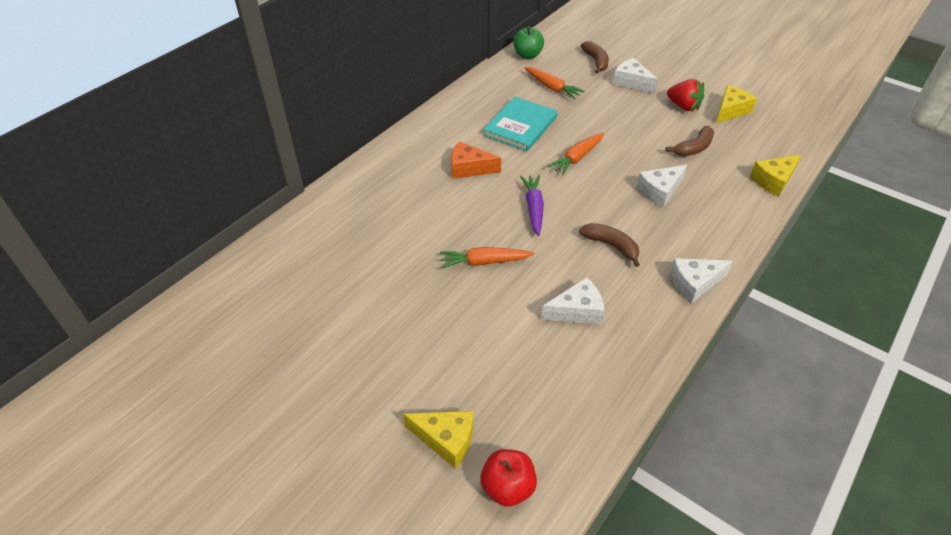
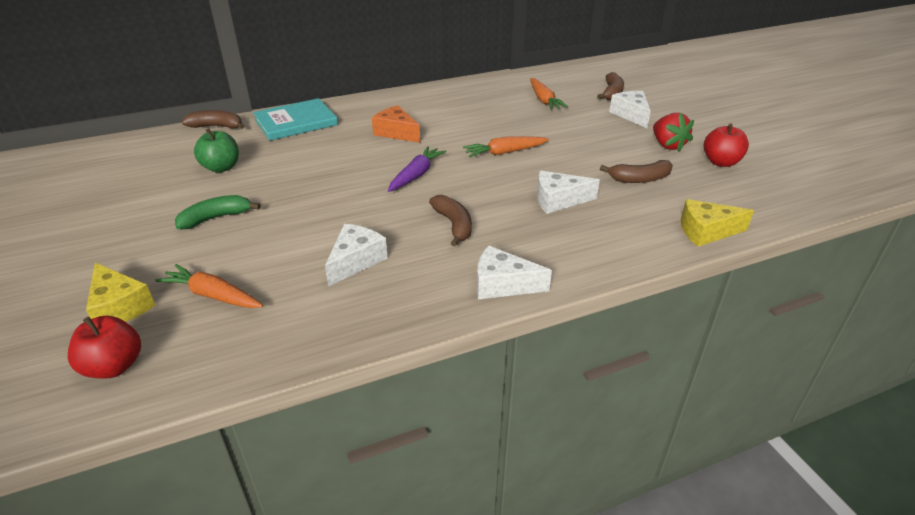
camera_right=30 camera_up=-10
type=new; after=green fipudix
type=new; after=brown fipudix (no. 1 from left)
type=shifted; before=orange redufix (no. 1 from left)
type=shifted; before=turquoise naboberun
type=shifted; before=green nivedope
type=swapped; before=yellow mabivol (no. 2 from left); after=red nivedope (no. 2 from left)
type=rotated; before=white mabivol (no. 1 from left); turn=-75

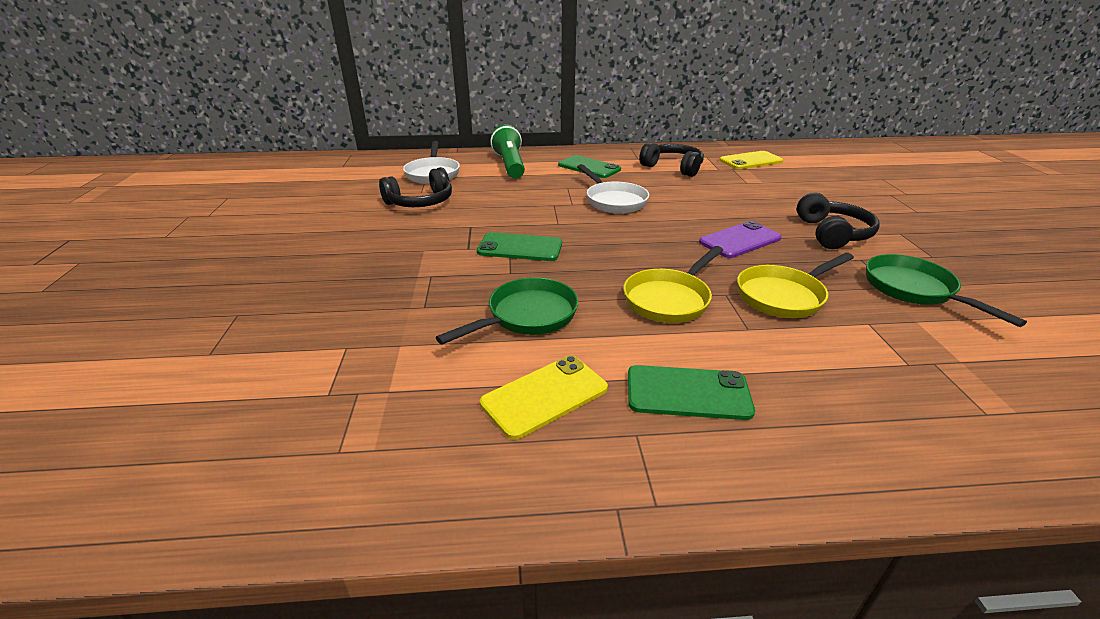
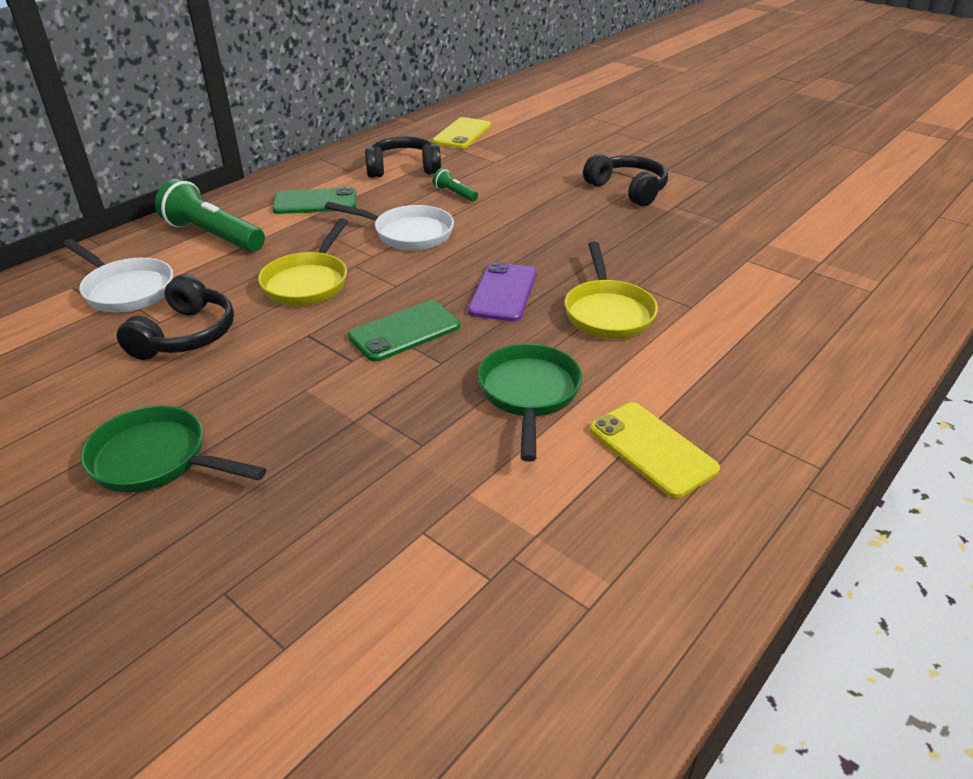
camera_right=-45 camera_up=5
type=gone; before=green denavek (no. 3 from left)
type=new; after=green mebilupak (no. 2 from left)
type=shifted; before=purple denavek
type=shifted; before=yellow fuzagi (no. 2 from left in the first image); after=yellow fuzagi (no. 1 from left)
type=shifted; before=green fuzagi (no. 2 from left in the first image); after=green fuzagi (no. 1 from left)
type=rotated; before=yellow denavek (no. 1 from left in the first image); turn=-45

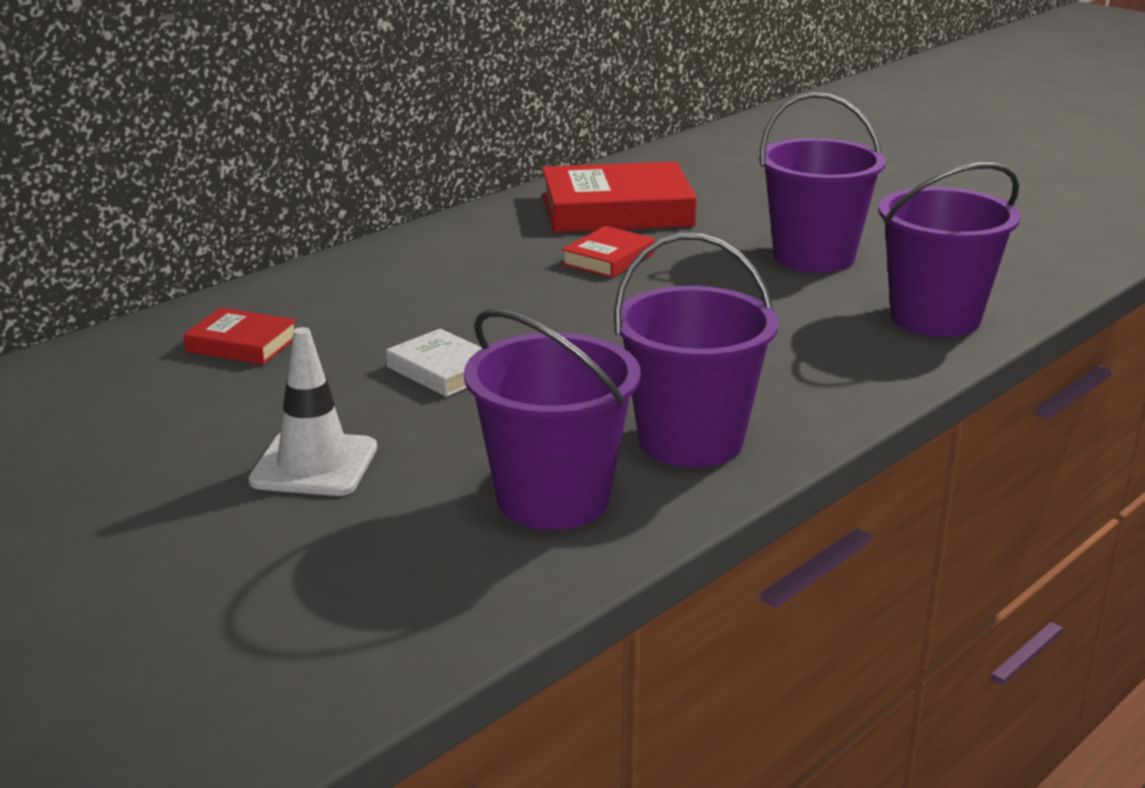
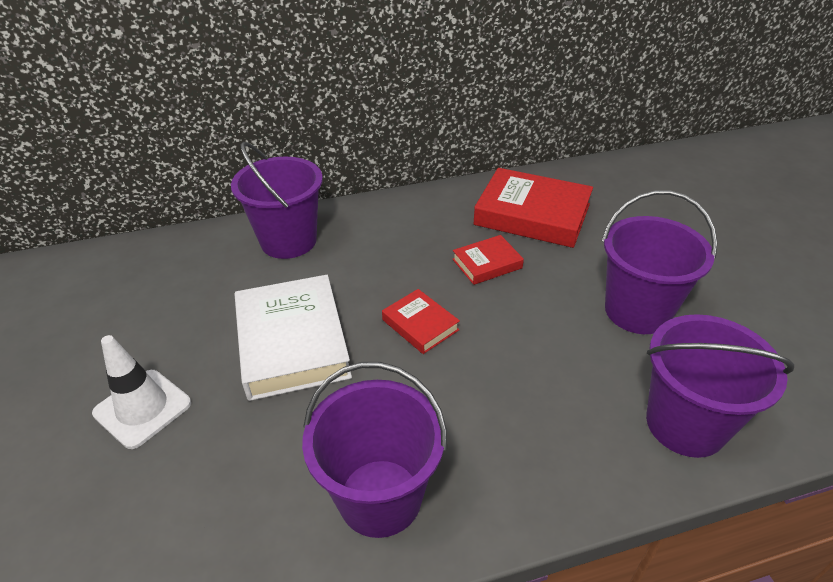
camera_right=30 camera_up=15
type=shifted; before=red naboberun (no. 1 from left)
type=shifted; before=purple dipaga (no. 1 from left)
type=scaled; before=white naboberun; scale=1.95

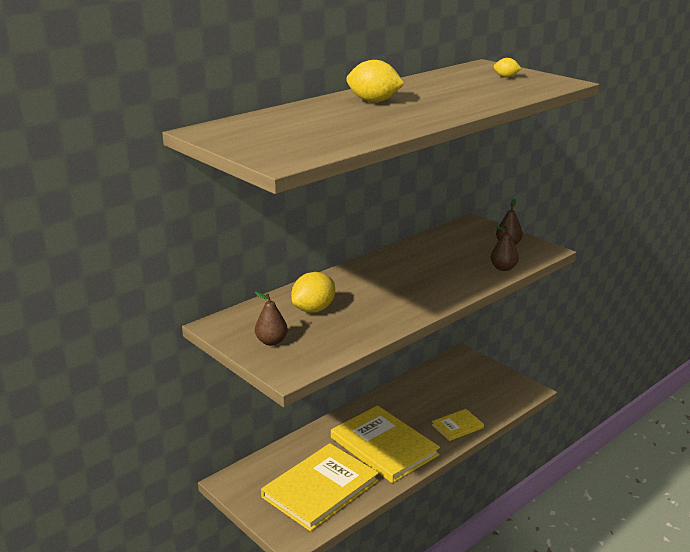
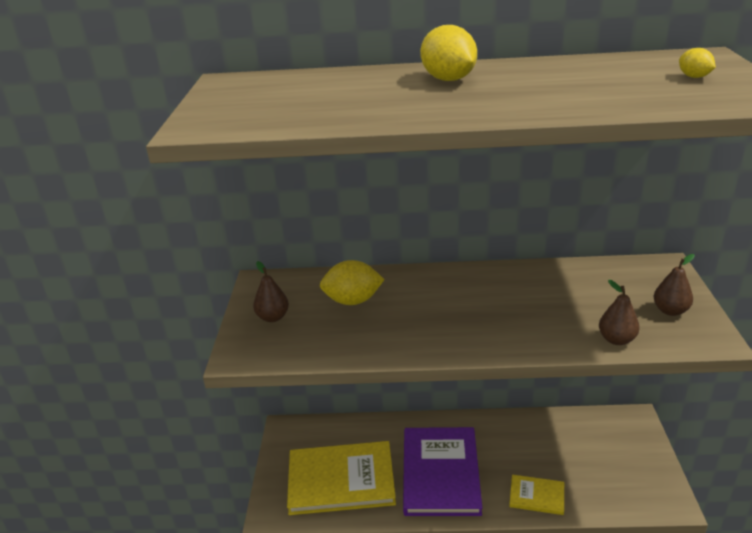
camera_right=45 camera_up=5
type=repainted; before=yellow naboberun (no. 2 from left); after=purple naboberun

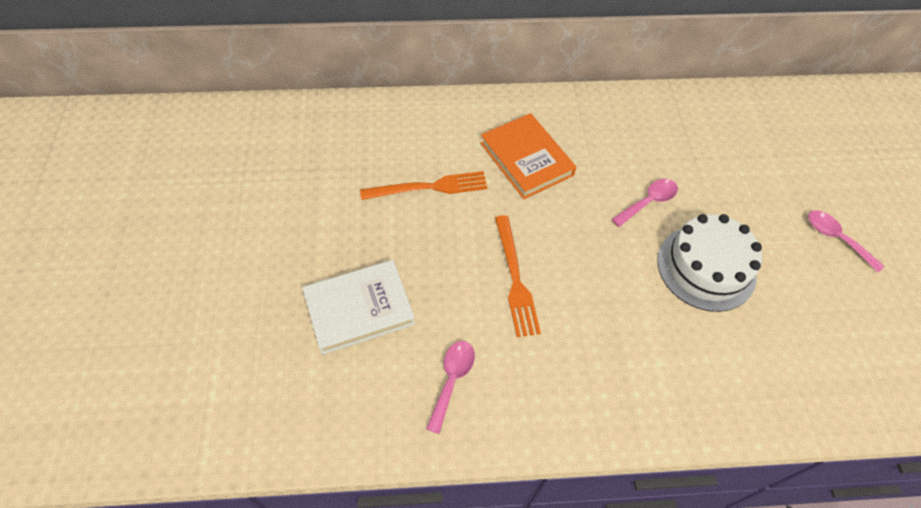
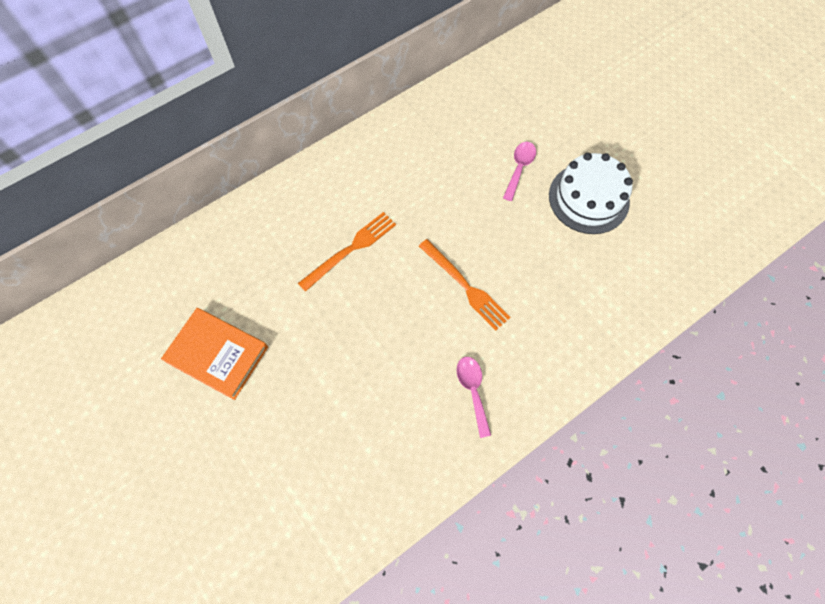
camera_right=-30 camera_up=10
type=gone; before=white naboberun
type=gone; before=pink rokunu (no. 3 from left)
type=shifted; before=orange naboberun

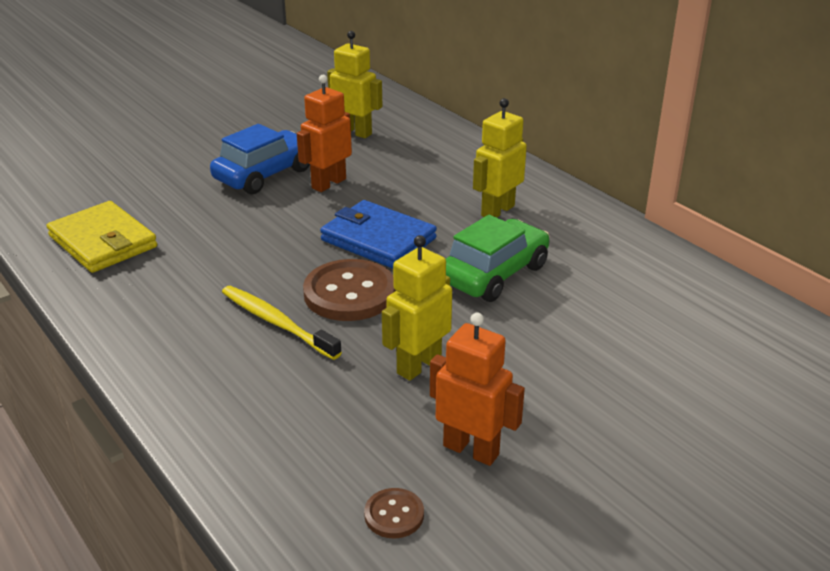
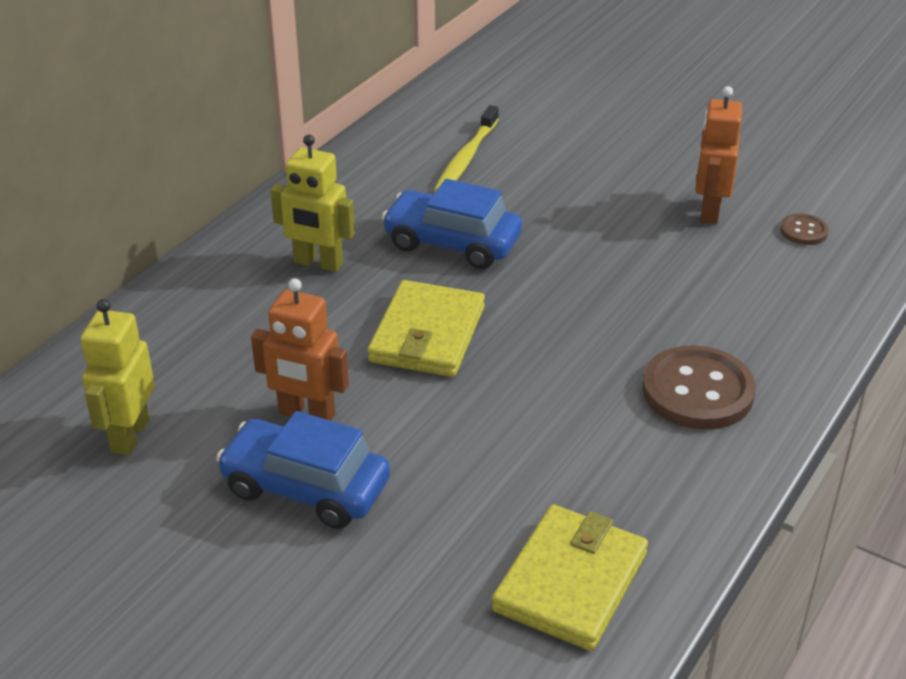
camera_right=-110 camera_up=5
type=gone; before=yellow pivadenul (no. 2 from left)
type=shifted; before=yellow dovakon
type=shifted; before=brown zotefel (no. 1 from left)
type=repainted; before=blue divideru; after=yellow divideru (no. 1 from left)
type=repainted; before=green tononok; after=blue tononok (no. 2 from left)

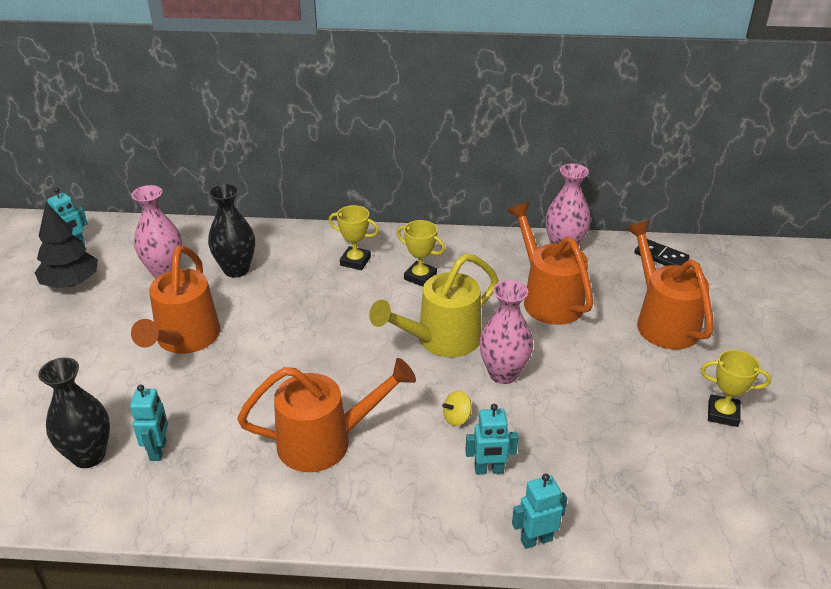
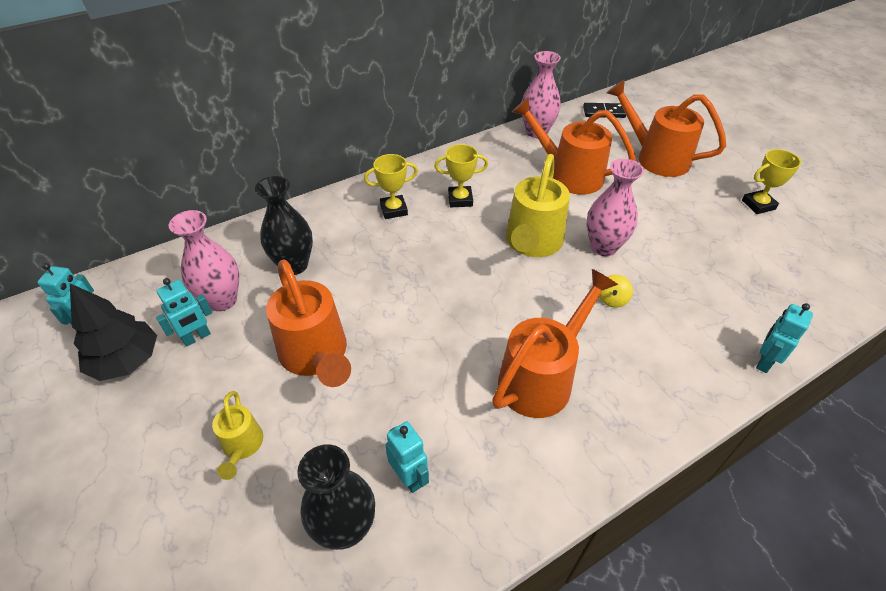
camera_right=-35 camera_up=10
type=new; after=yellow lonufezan (no. 1 from left)
type=shifted; before=turquoise pivadenul (no. 3 from left in the first image); after=turquoise pivadenul (no. 2 from left)

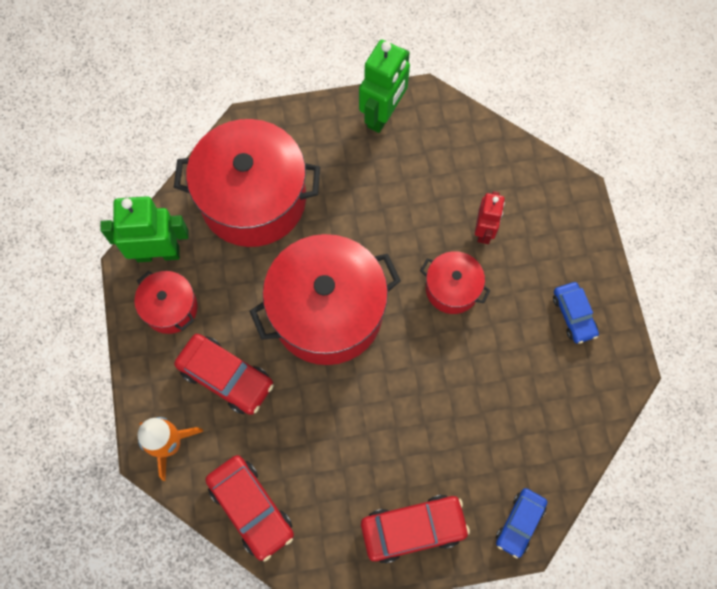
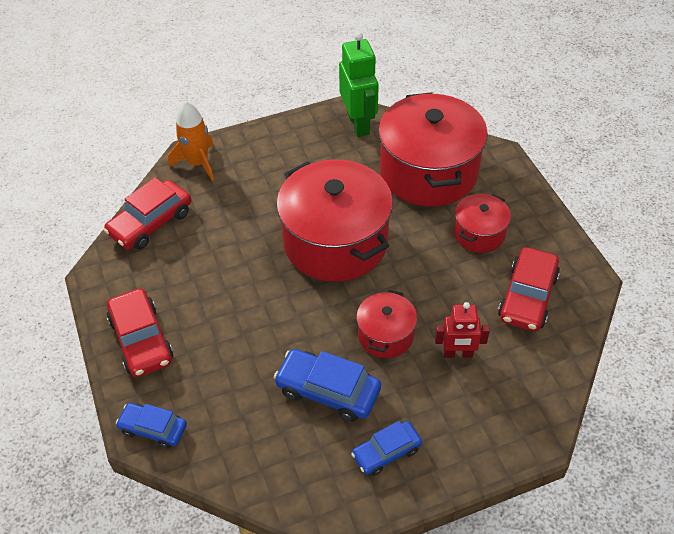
camera_right=80 camera_up=-20
type=gone; before=green pivadenul (no. 2 from left)
type=new; after=blue tononok (no. 2 from left)
type=shifted; before=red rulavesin (no. 1 from left in the first image); after=red rulavesin (no. 4 from left)
type=shifted; before=red tononok (no. 1 from left in the first image); after=red tononok (no. 3 from left)

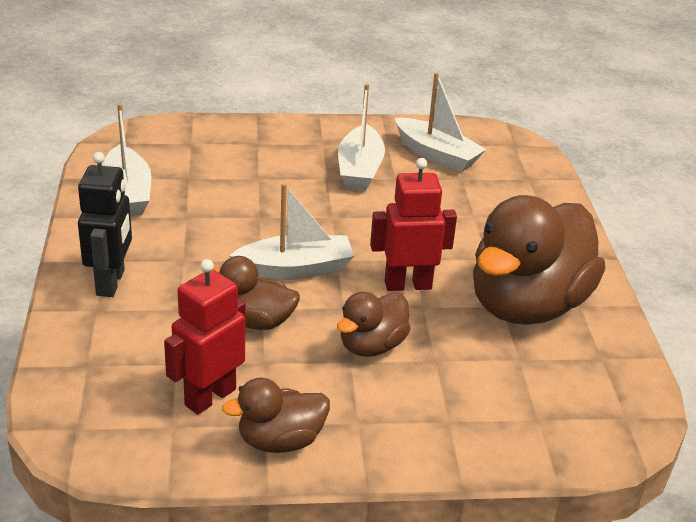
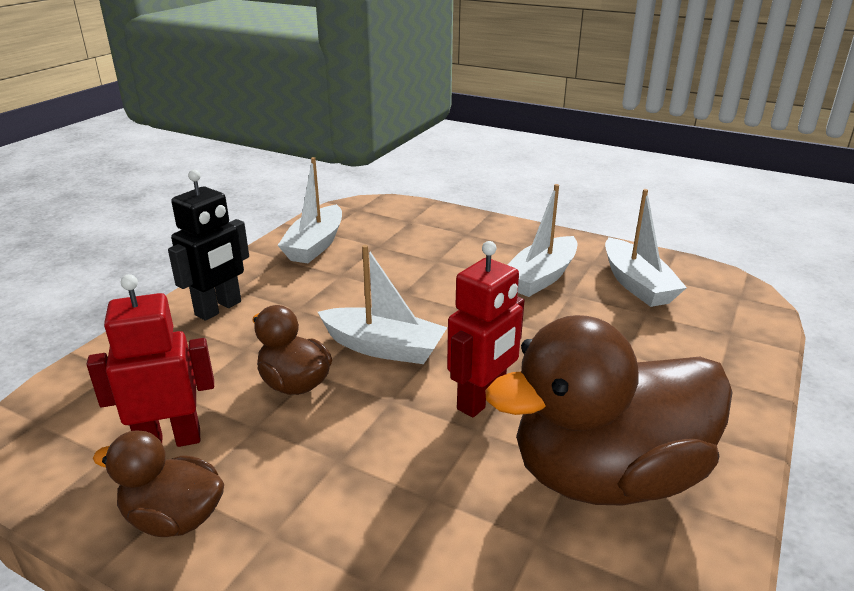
camera_right=35 camera_up=-5
type=gone; before=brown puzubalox (no. 3 from left)
type=rotated; before=red pivadenul (no. 2 from left); turn=105

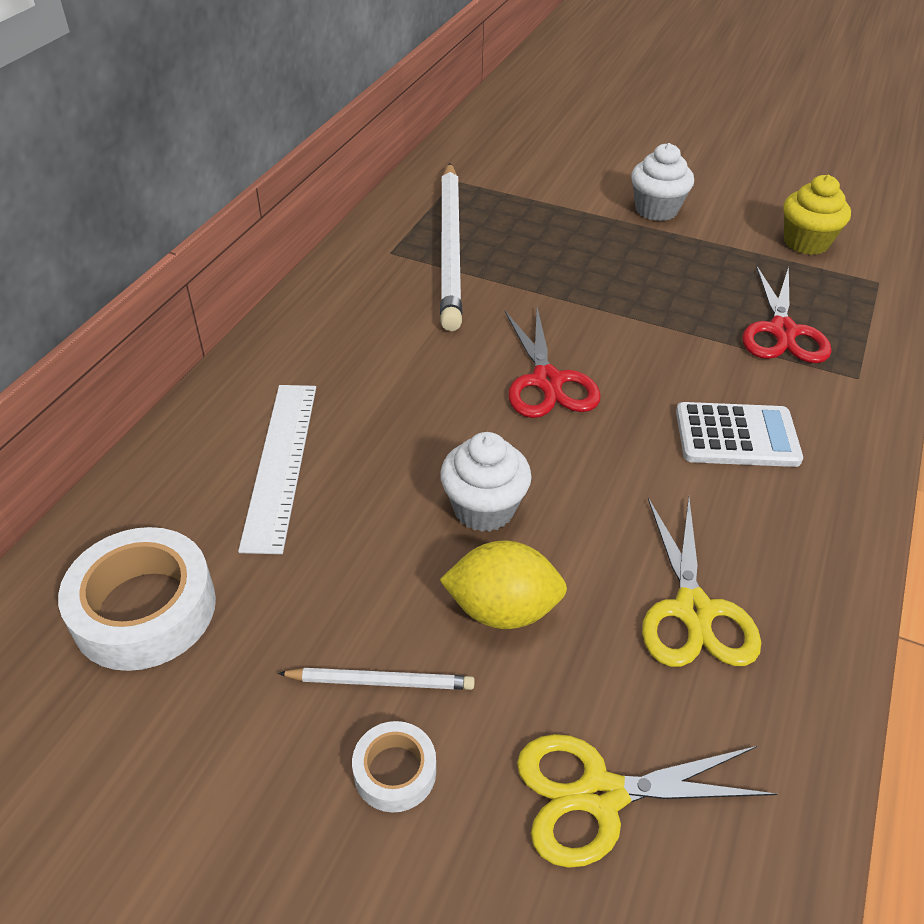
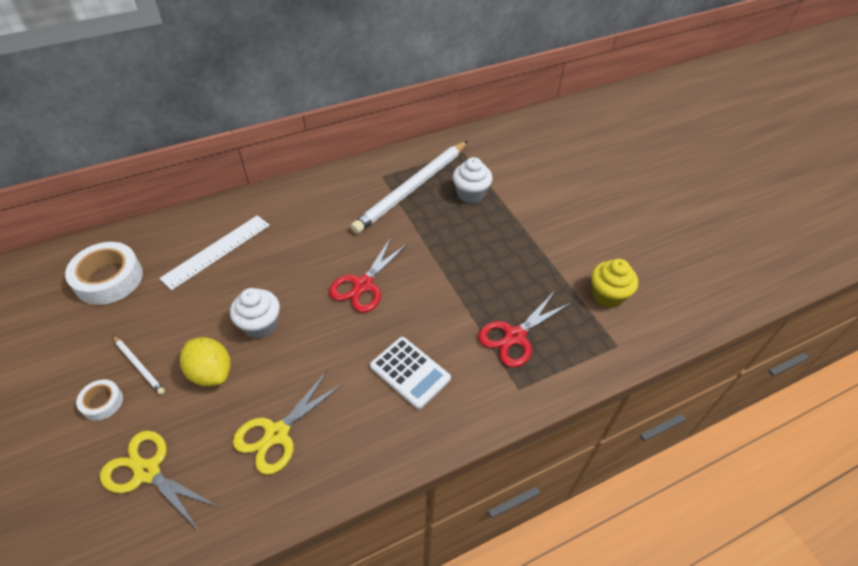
camera_right=40 camera_up=5
type=shifted; before=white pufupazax (no. 2 from left)

